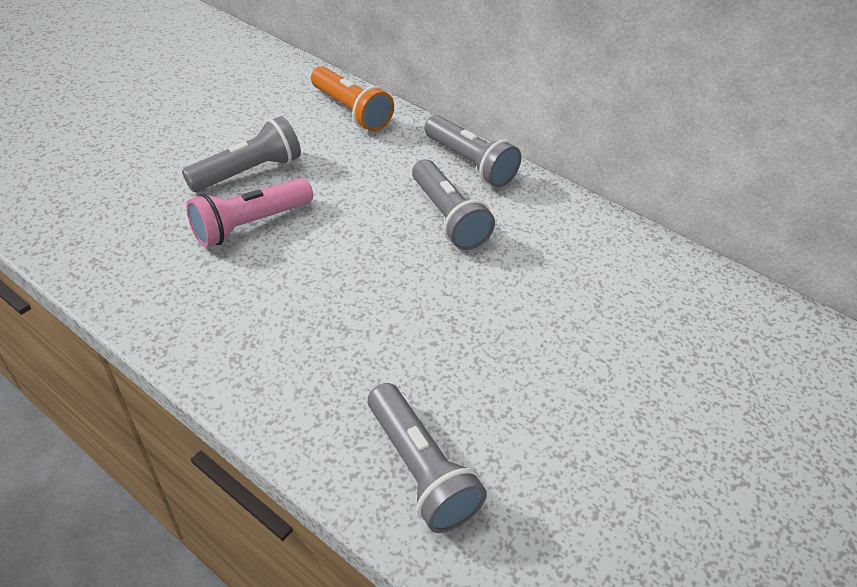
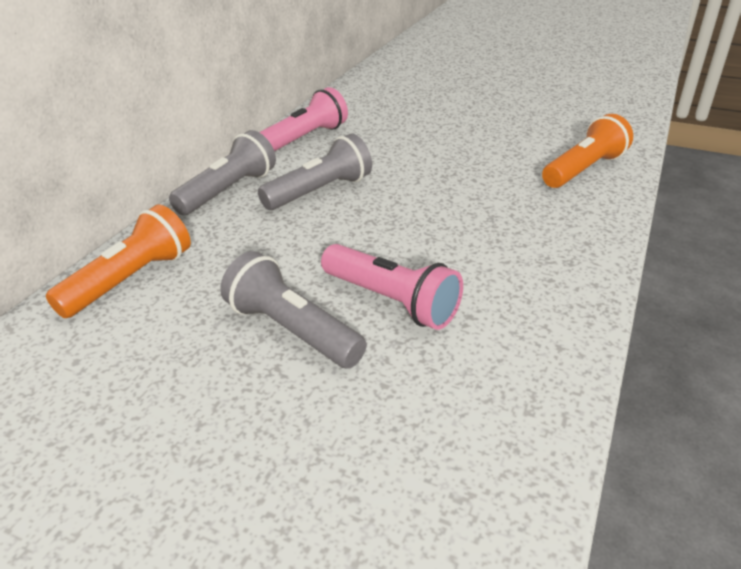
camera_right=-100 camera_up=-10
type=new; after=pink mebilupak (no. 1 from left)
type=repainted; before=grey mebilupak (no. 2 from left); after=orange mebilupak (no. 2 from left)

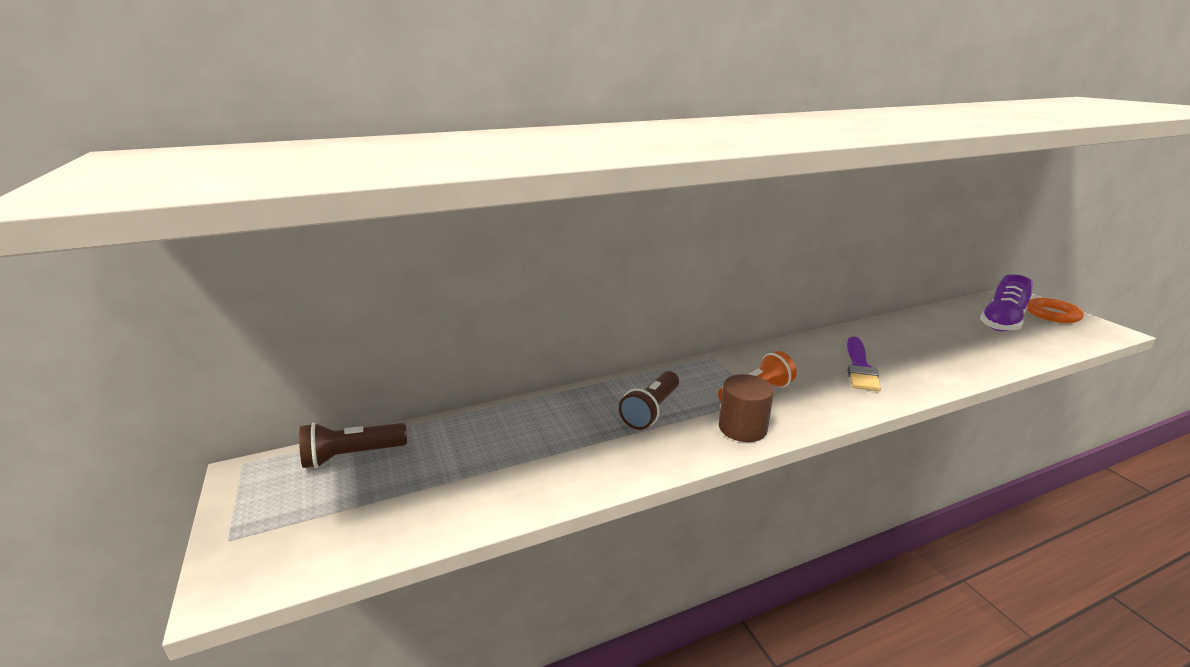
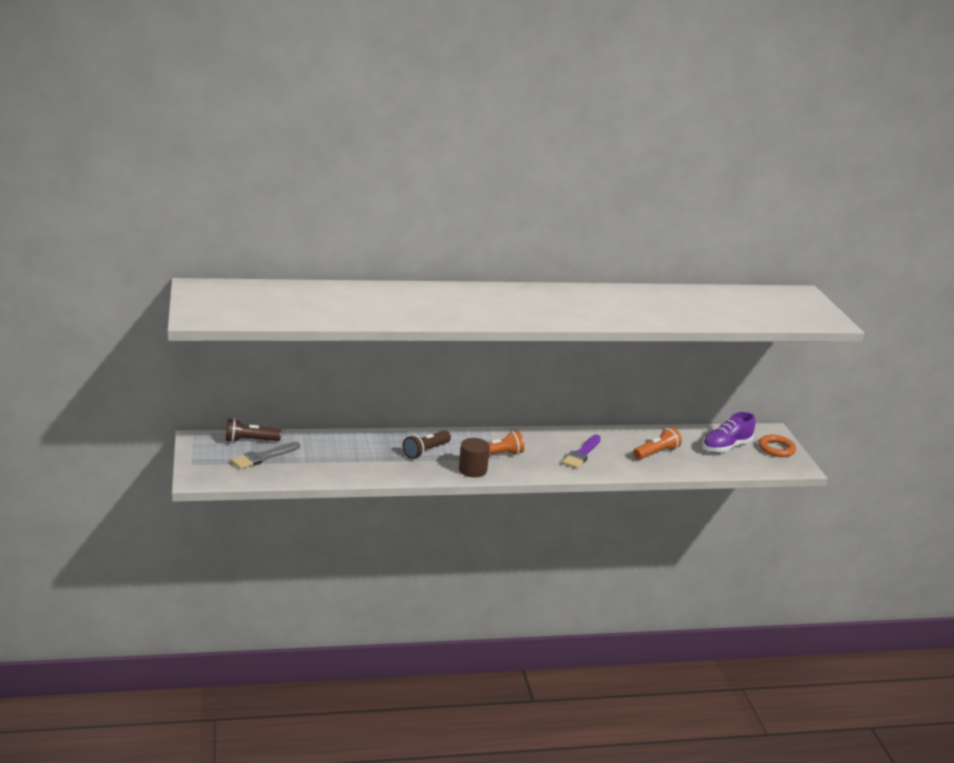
camera_right=10 camera_up=0
type=new; after=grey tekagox
type=new; after=orange mebilupak (no. 2 from left)

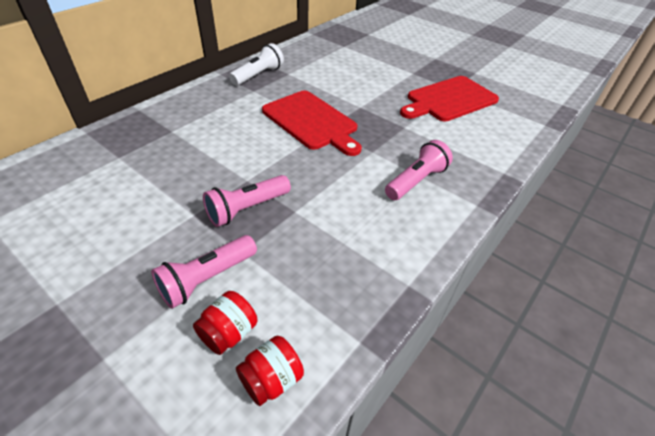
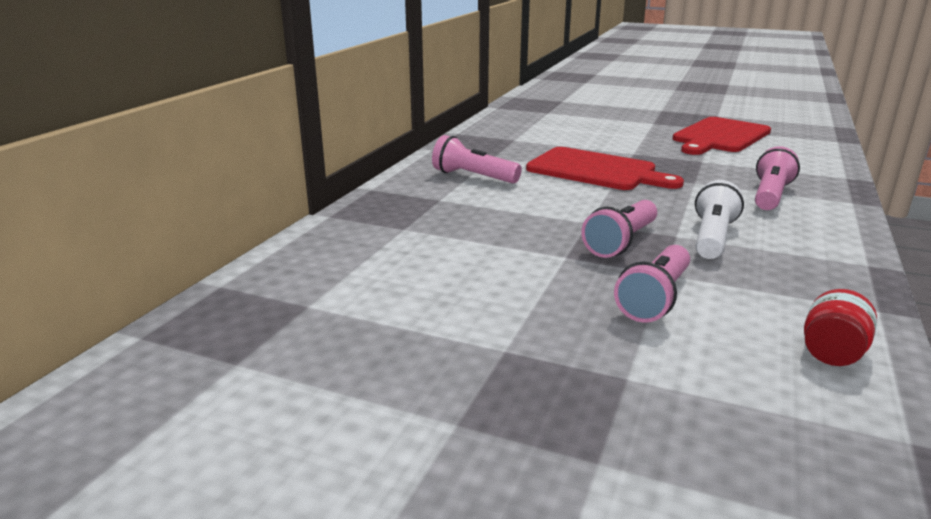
camera_right=-15 camera_up=-20
type=gone; before=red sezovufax (no. 1 from left)
type=new; after=pink mebilupak (no. 1 from left)
type=shifted; before=white mebilupak

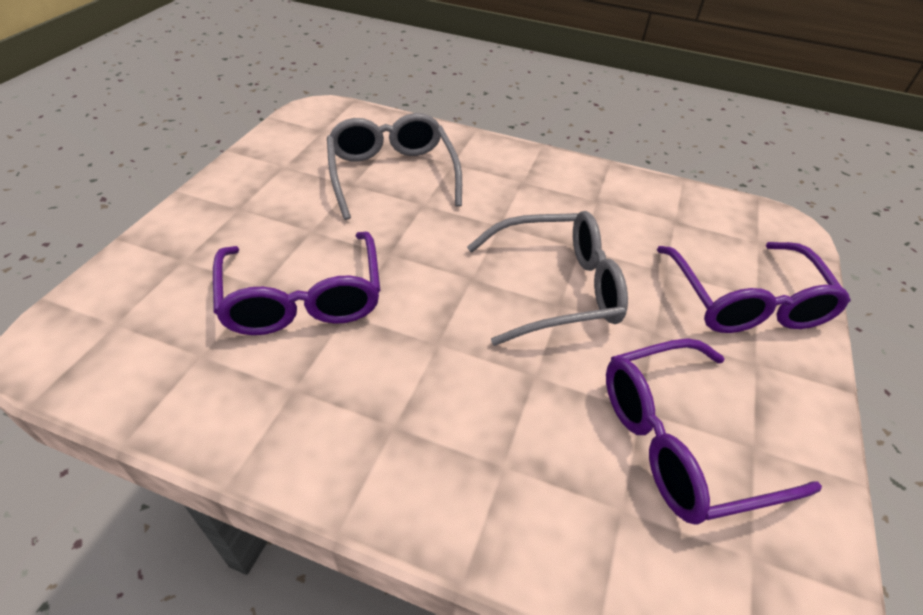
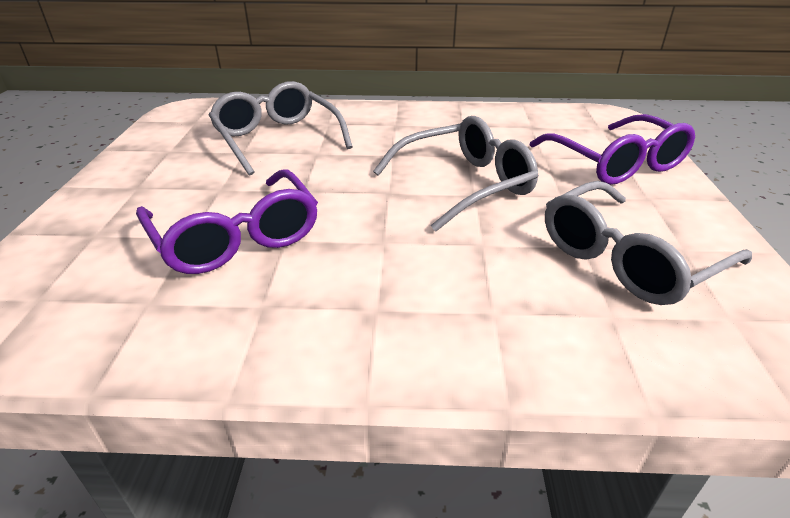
camera_right=-15 camera_up=-10
type=repainted; before=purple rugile (no. 2 from left); after=grey rugile (no. 3 from left)

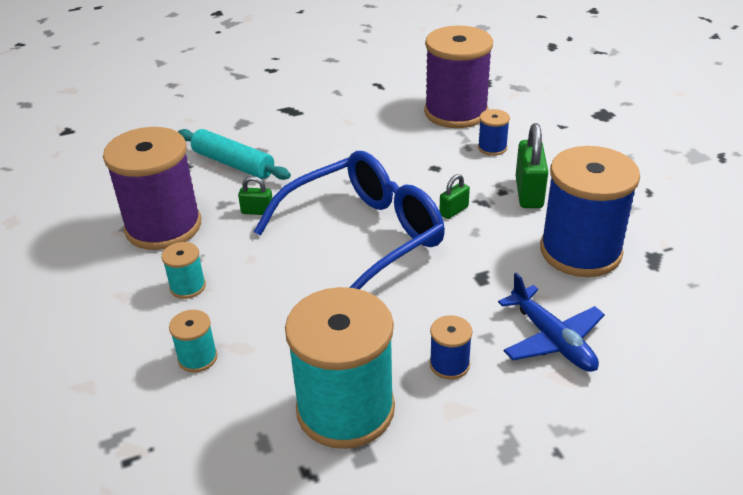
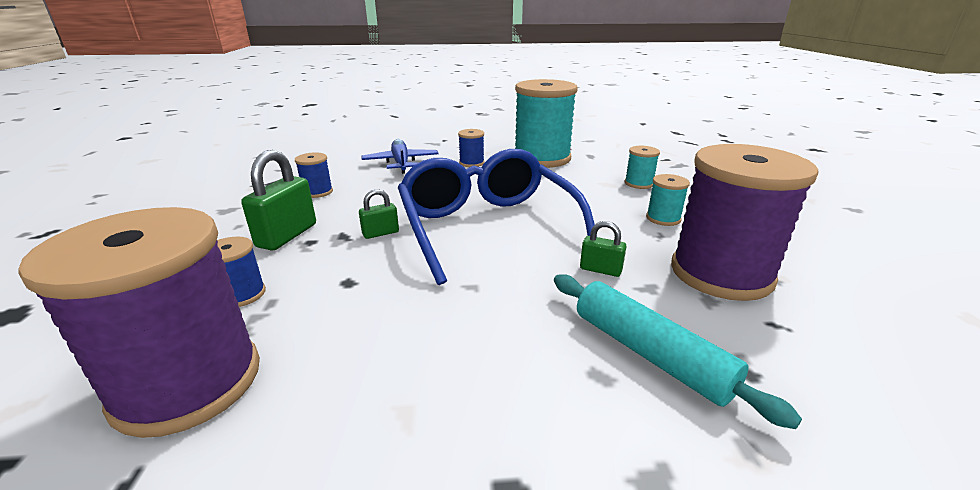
camera_right=-165 camera_up=-10
type=rotated; before=blue rugile; turn=90
type=scaled; before=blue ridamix (no. 3 from left in the first image); scale=0.43

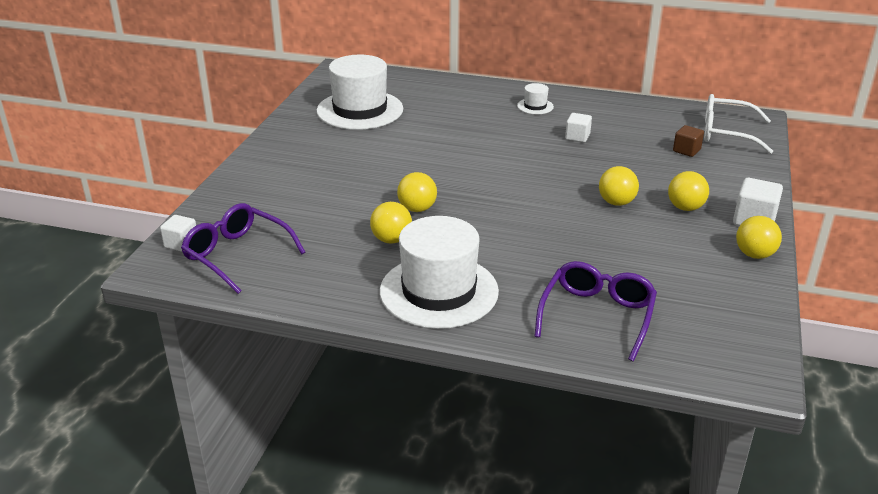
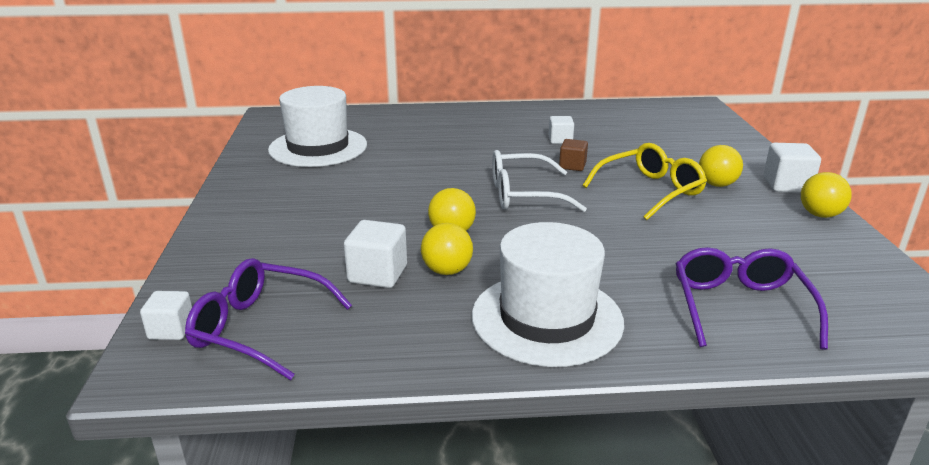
camera_right=-20 camera_up=-5
type=gone; before=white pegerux (no. 3 from left)
type=new; after=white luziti (no. 2 from left)
type=shifted; before=brown luziti
type=shifted; before=white rugile
type=swapped; before=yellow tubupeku (no. 3 from left); after=yellow rugile

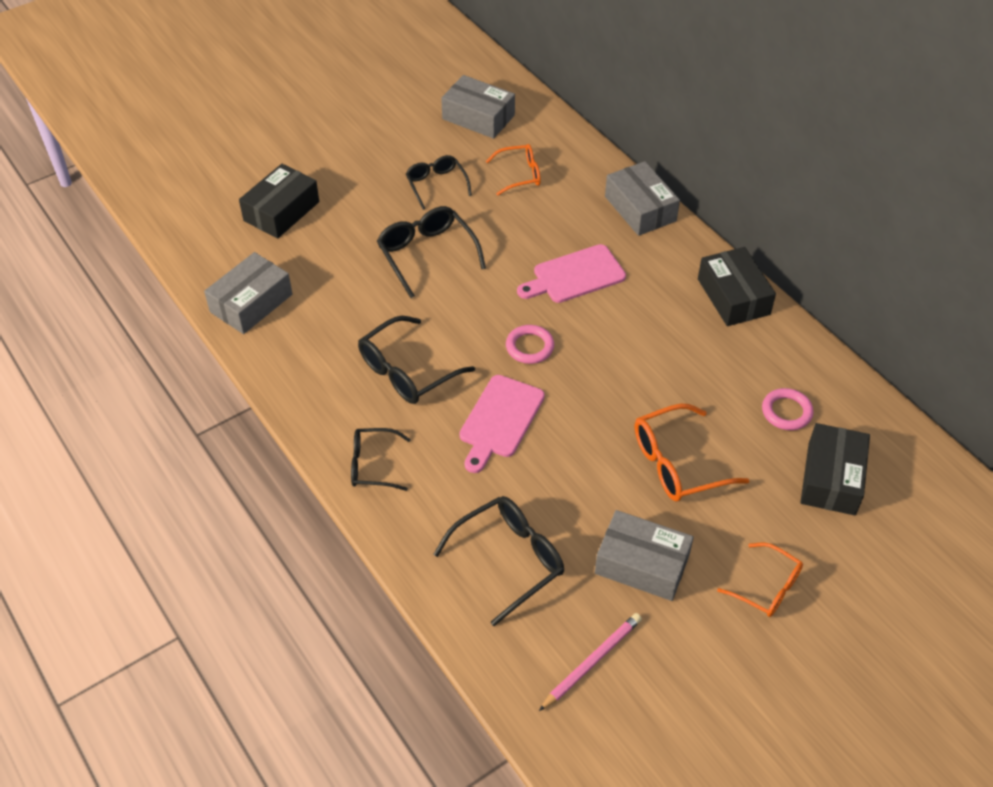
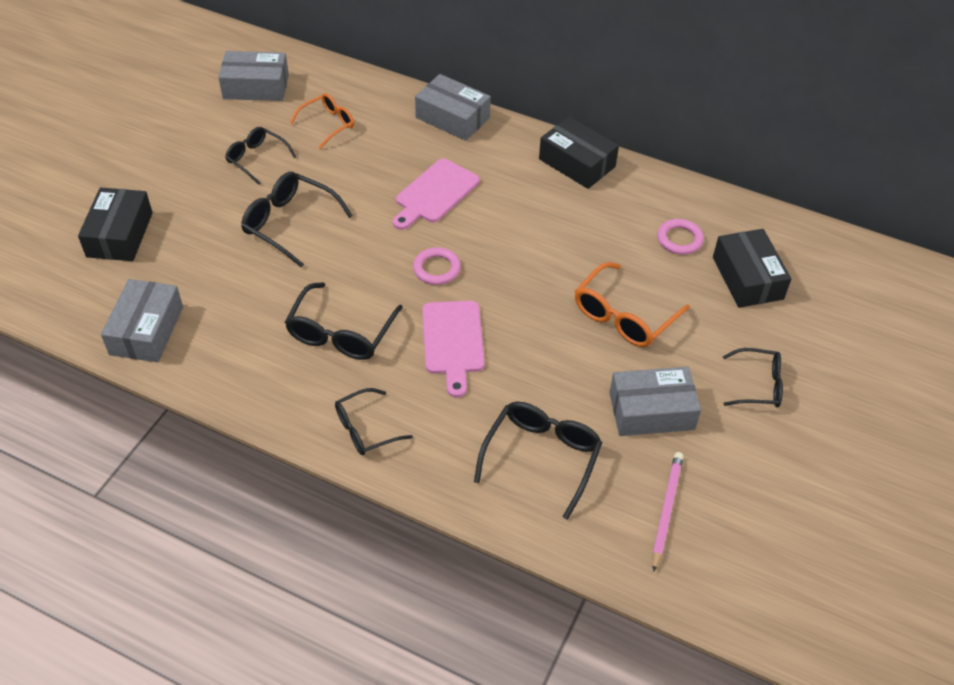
camera_right=-30 camera_up=0
type=repainted; before=orange rugile (no. 3 from left); after=black rugile (no. 6 from left)

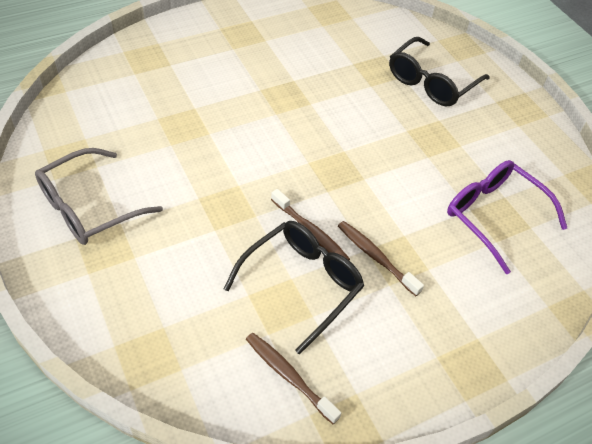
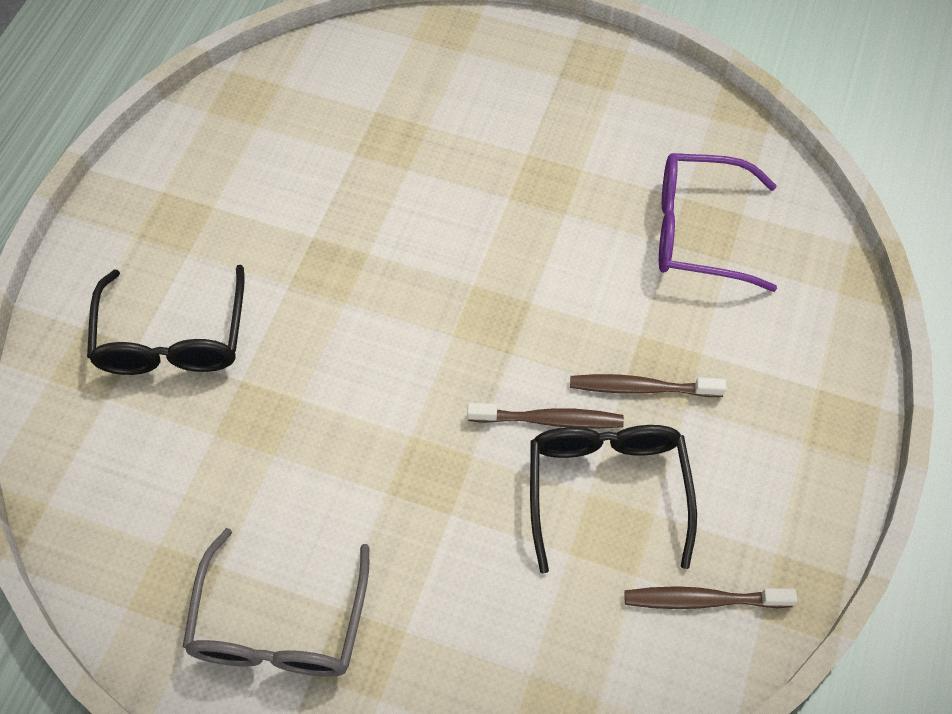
camera_right=-40 camera_up=10
type=shifted; before=black rugile (no. 2 from left in the first image); after=black rugile (no. 1 from left)

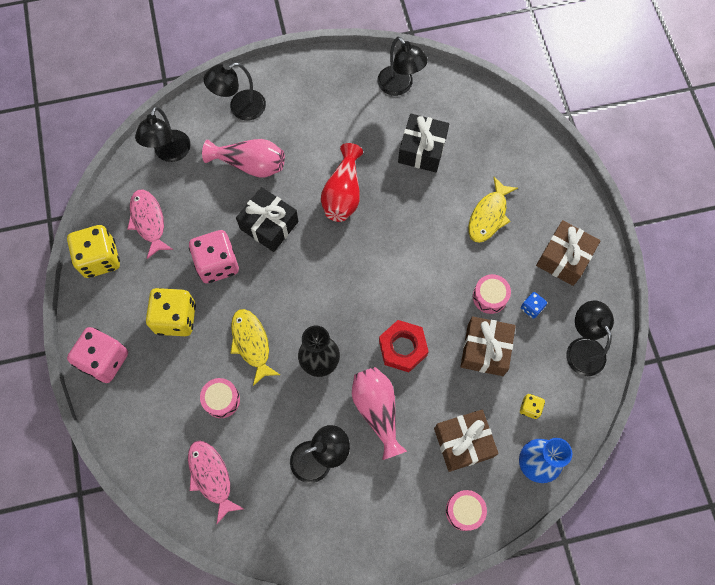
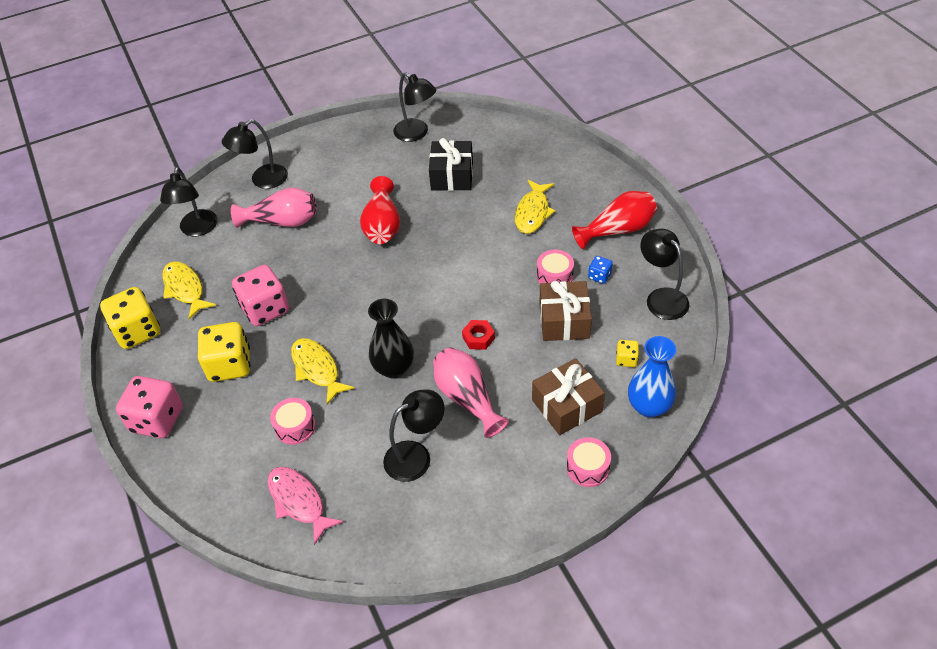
camera_right=-10 camera_up=-20
type=gone; before=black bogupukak (no. 1 from left)
type=swapped; before=brown bogupukak (no. 3 from left); after=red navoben (no. 2 from left)
type=repainted; before=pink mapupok (no. 1 from left); after=yellow mapupok (no. 1 from left)
type=scaled; before=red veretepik; scale=0.6

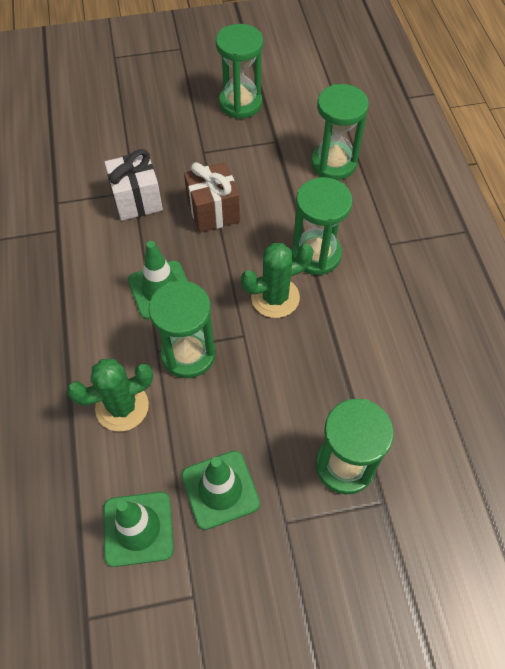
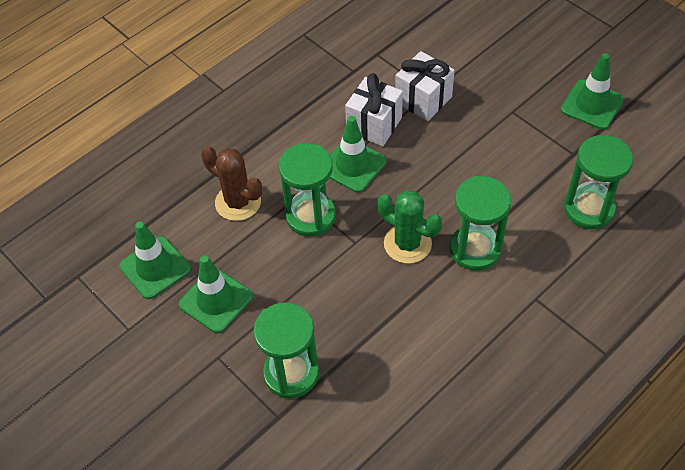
camera_right=60 camera_up=-5
type=gone; before=brown bogupukak
type=new; after=white bogupukak (no. 1 from left)
type=swapped; before=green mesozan (no. 2 from left); after=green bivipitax (no. 4 from left)
type=repainted; before=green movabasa (no. 1 from left); after=brown movabasa

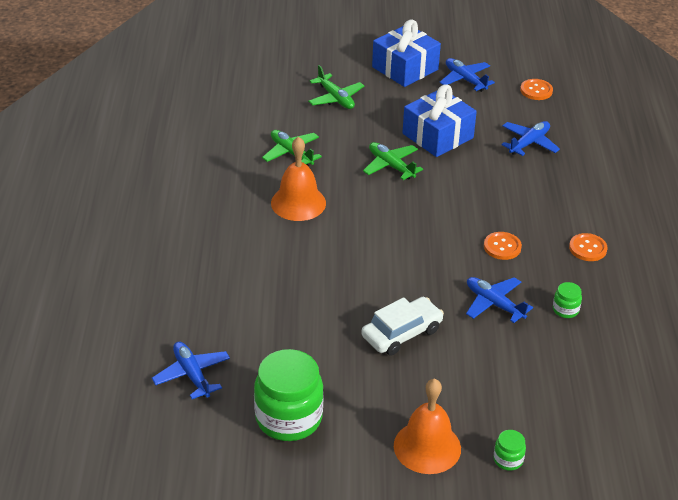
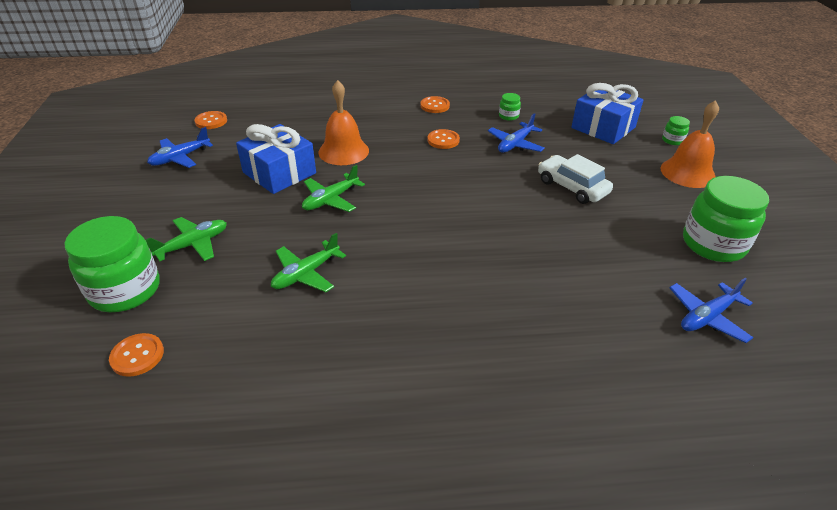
camera_right=-95 camera_up=0
type=gone; before=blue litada (no. 4 from left)
type=new; after=green sezovufax (no. 1 from left)
type=new; after=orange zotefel (no. 1 from left)
type=shifted; before=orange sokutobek (no. 1 from left)
type=shifted; before=blue bogupukak (no. 1 from left in the first image); after=blue bogupukak (no. 2 from left)

